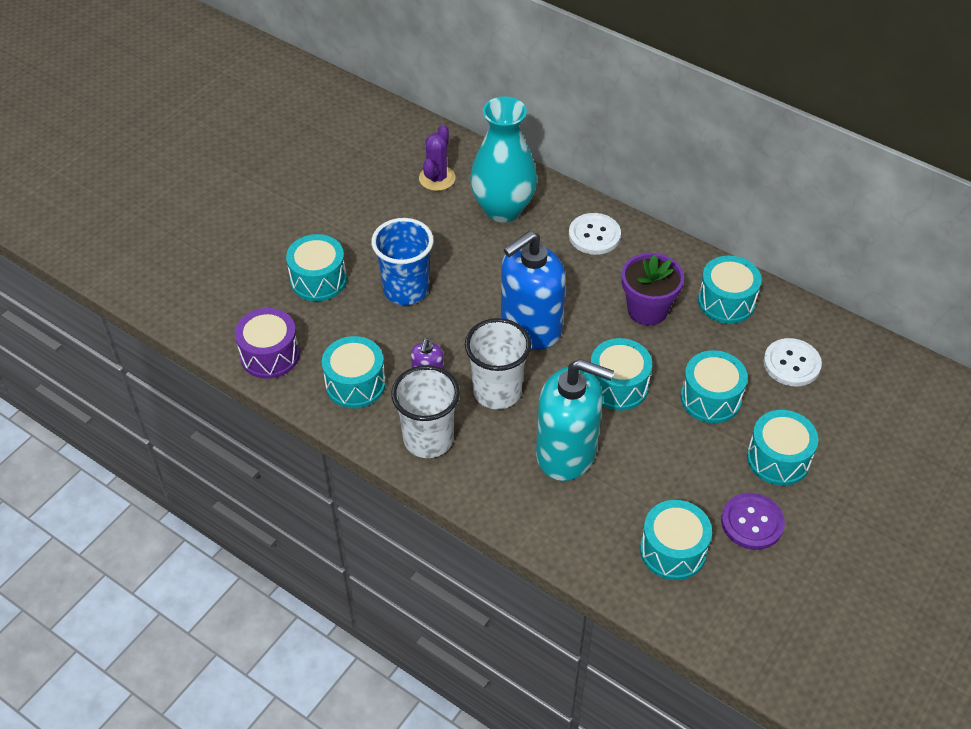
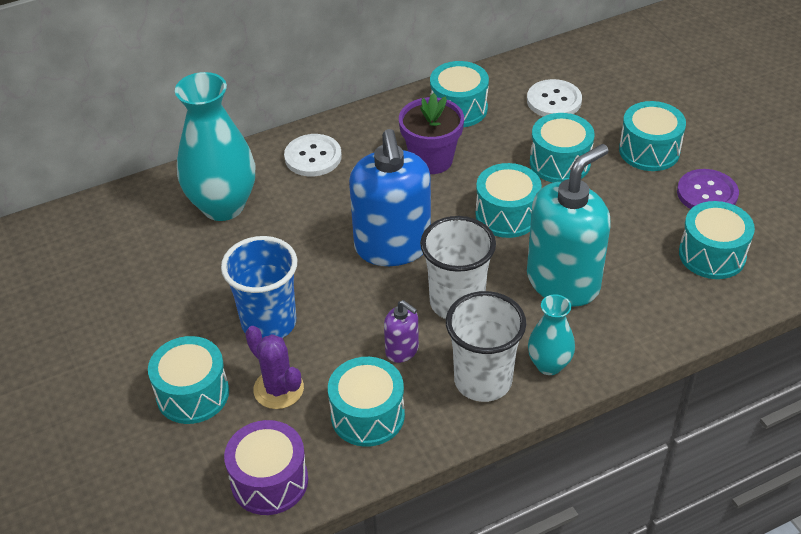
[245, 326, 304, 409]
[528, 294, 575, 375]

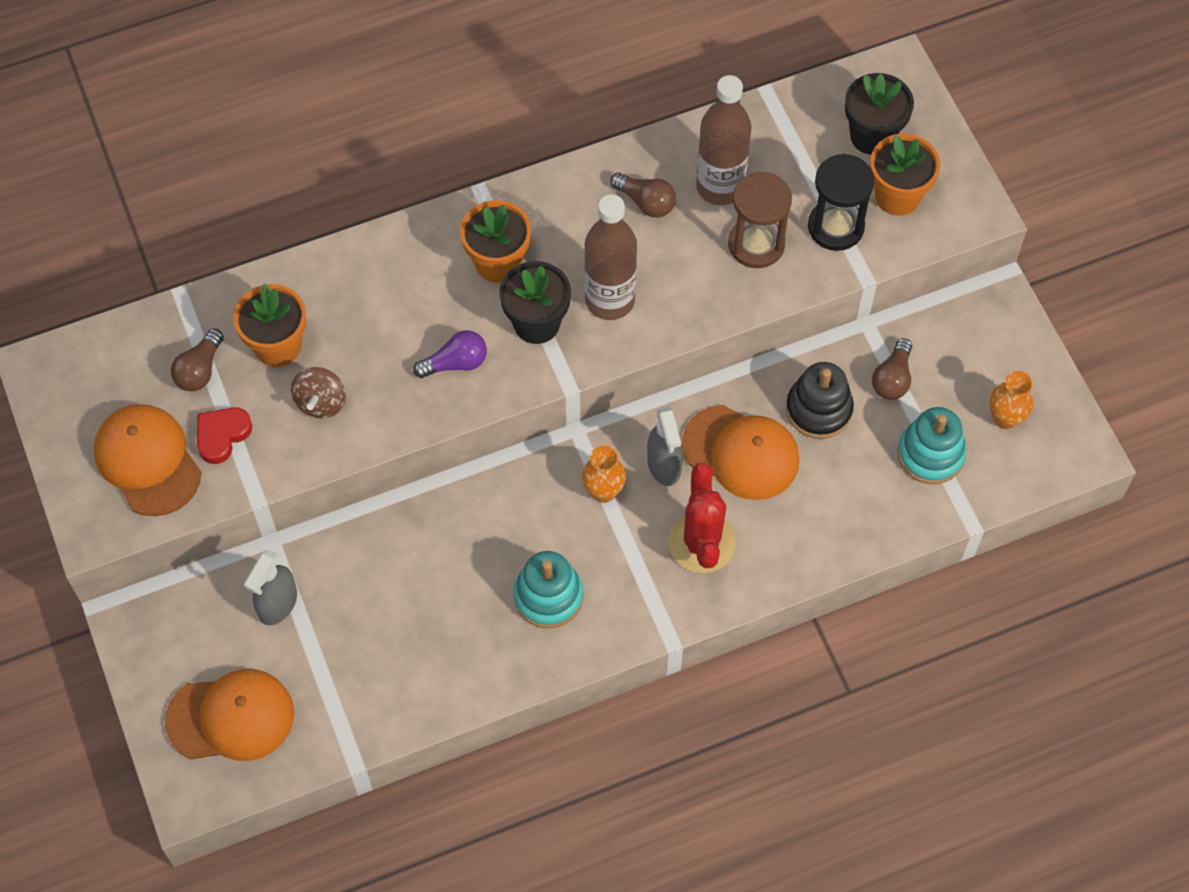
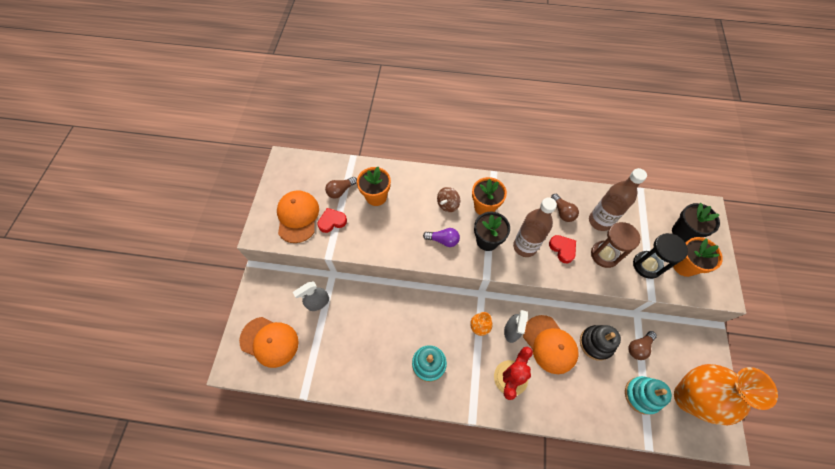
[437, 187, 460, 212]
[549, 235, 576, 263]
[674, 364, 778, 425]

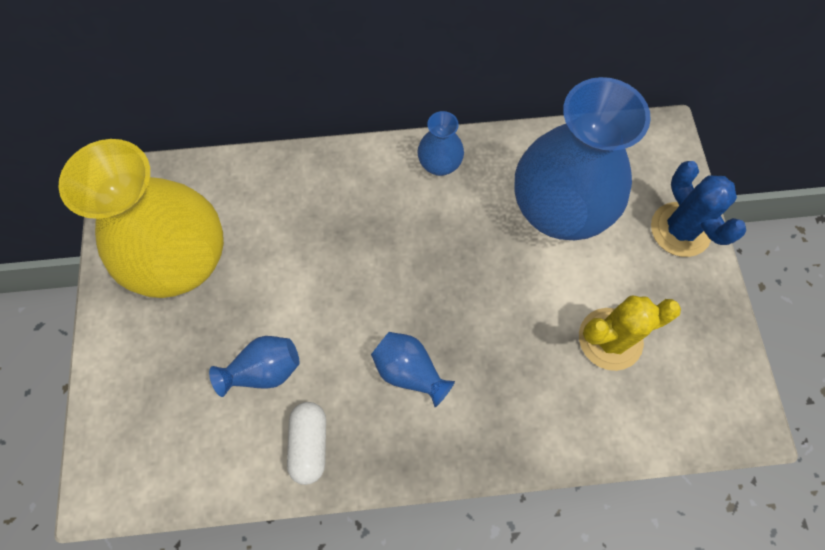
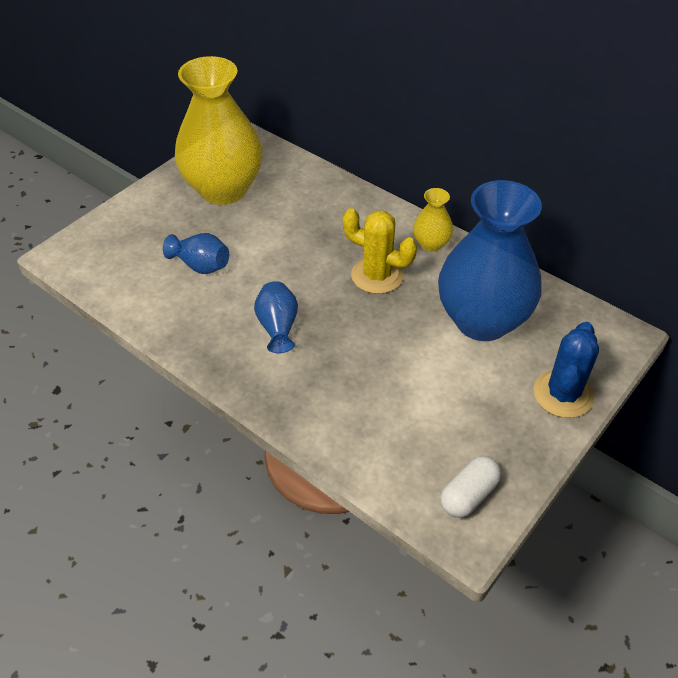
[343, 208, 417, 294]
[413, 188, 453, 252]
[440, 456, 501, 518]

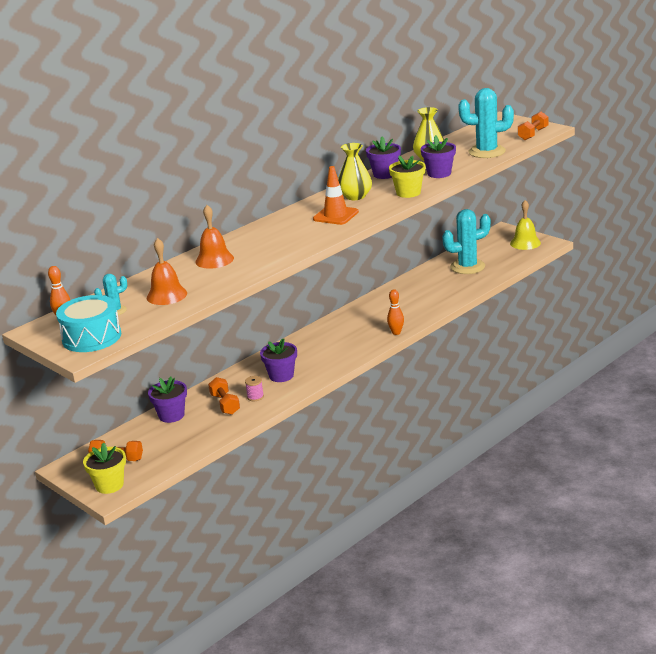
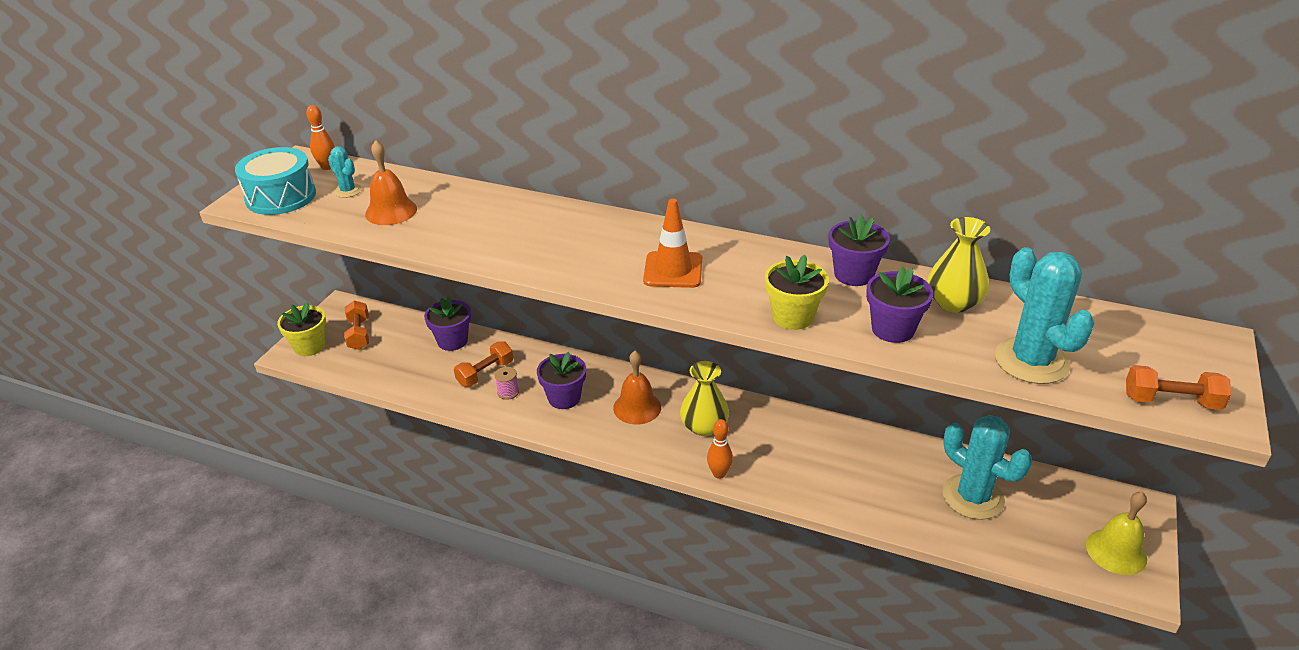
[613, 351, 661, 424]
[680, 361, 729, 436]

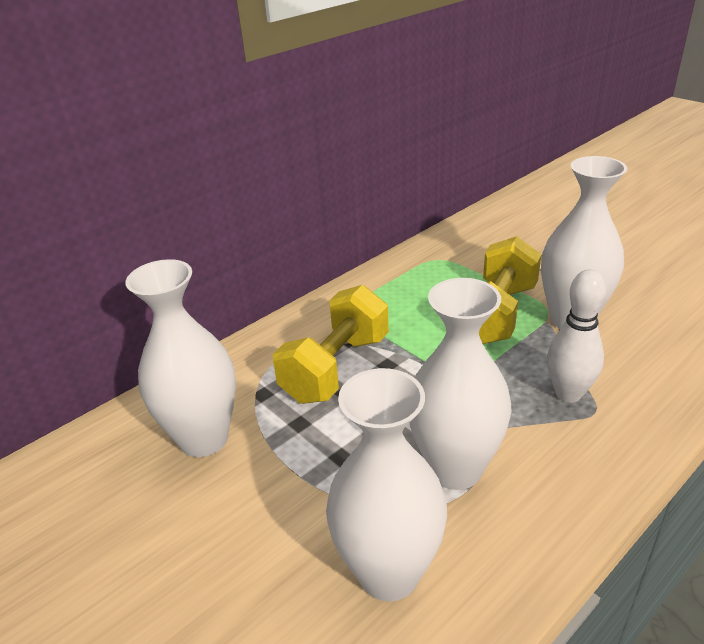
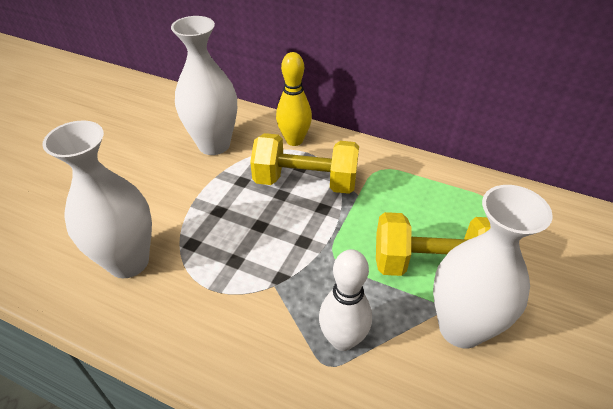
[276, 52, 312, 146]
[410, 278, 511, 490] (first image)

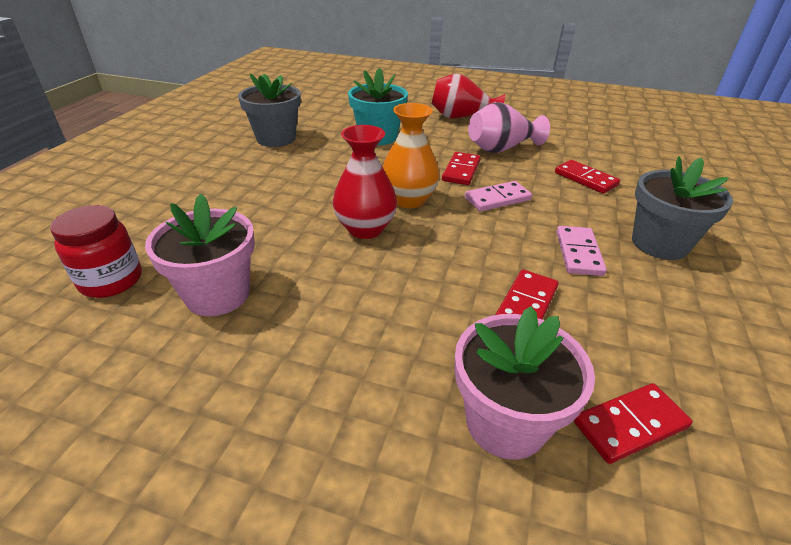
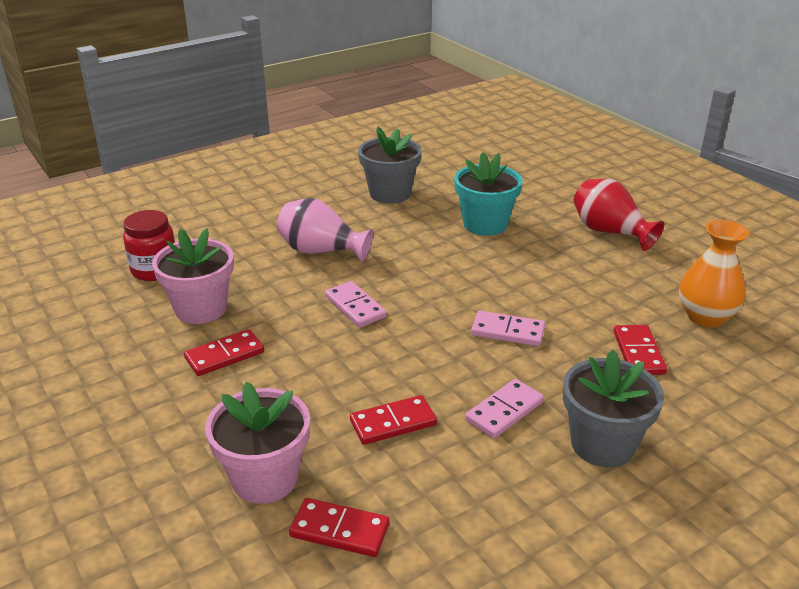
[184, 329, 264, 376]
[277, 198, 374, 262]
[325, 281, 387, 327]
[679, 220, 749, 328]

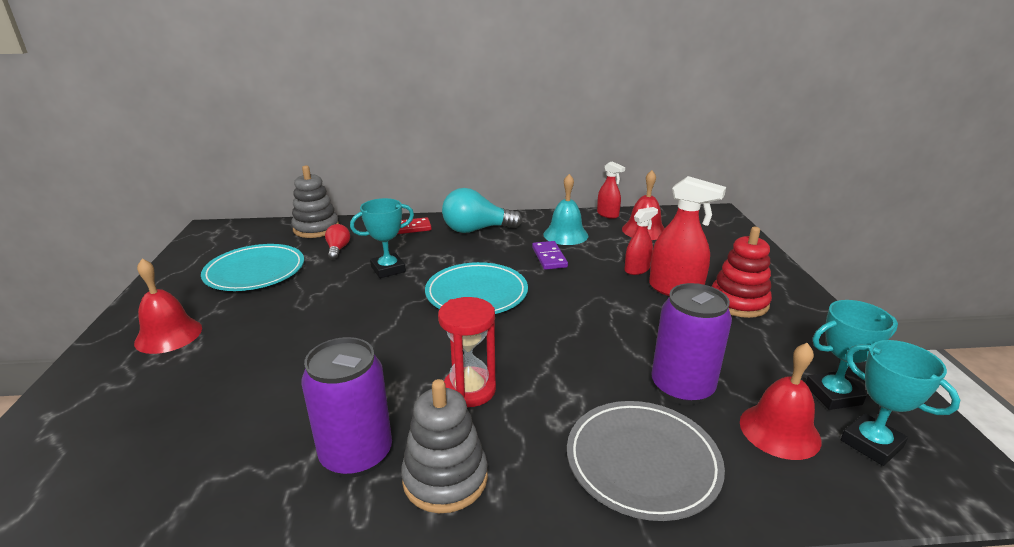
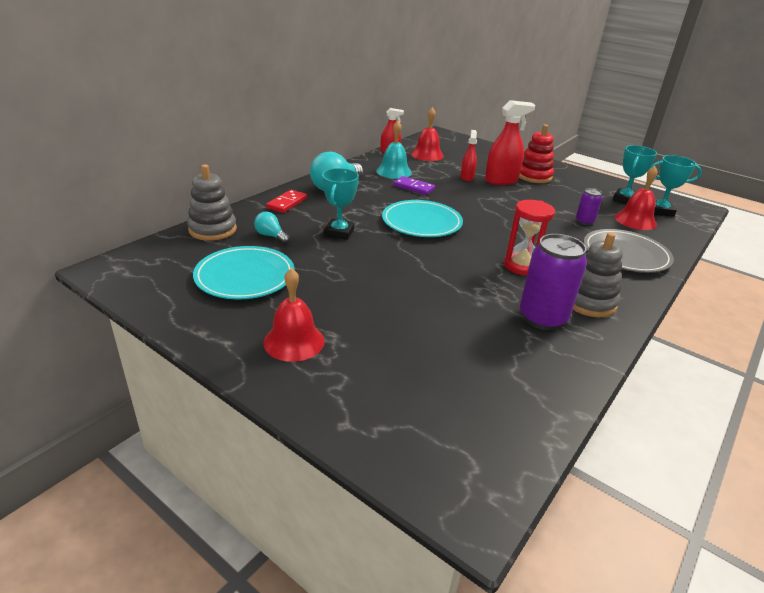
[254, 212, 290, 243]
[576, 188, 602, 225]

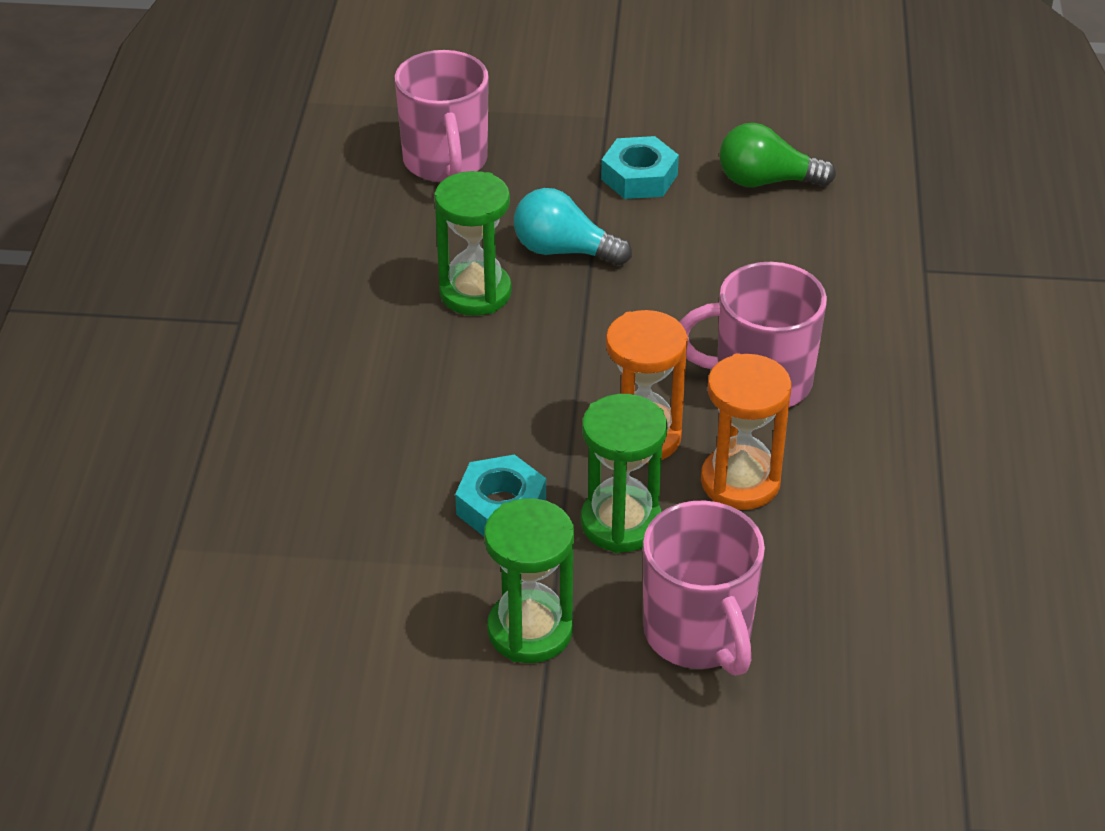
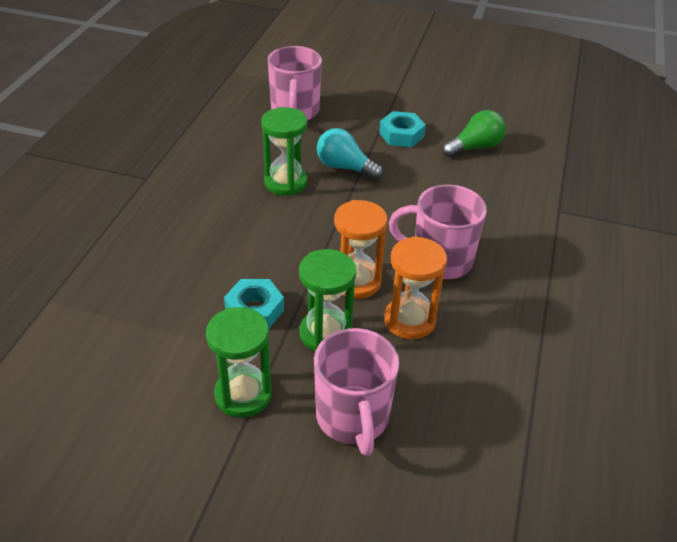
[442, 110, 506, 157]

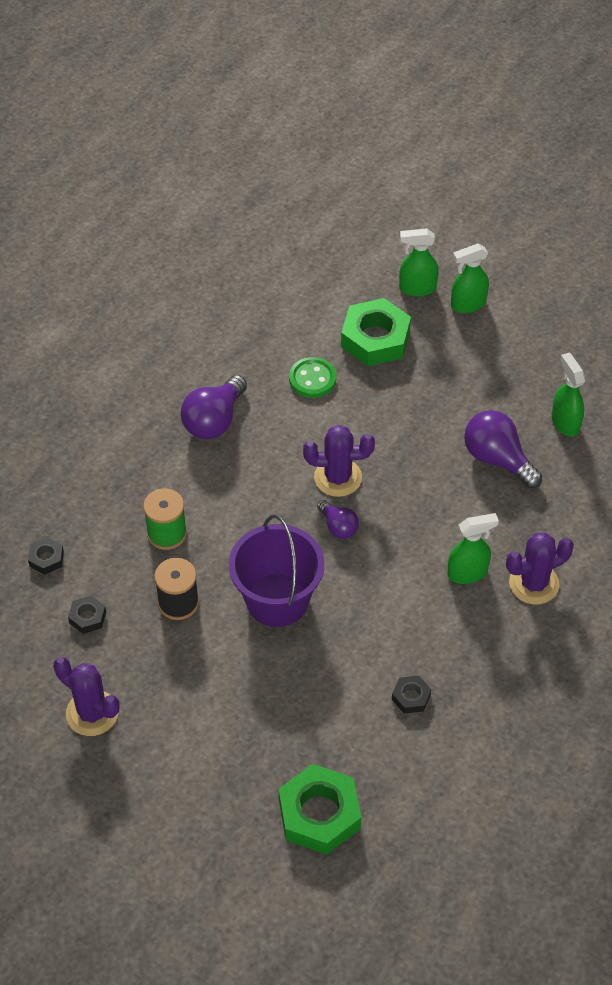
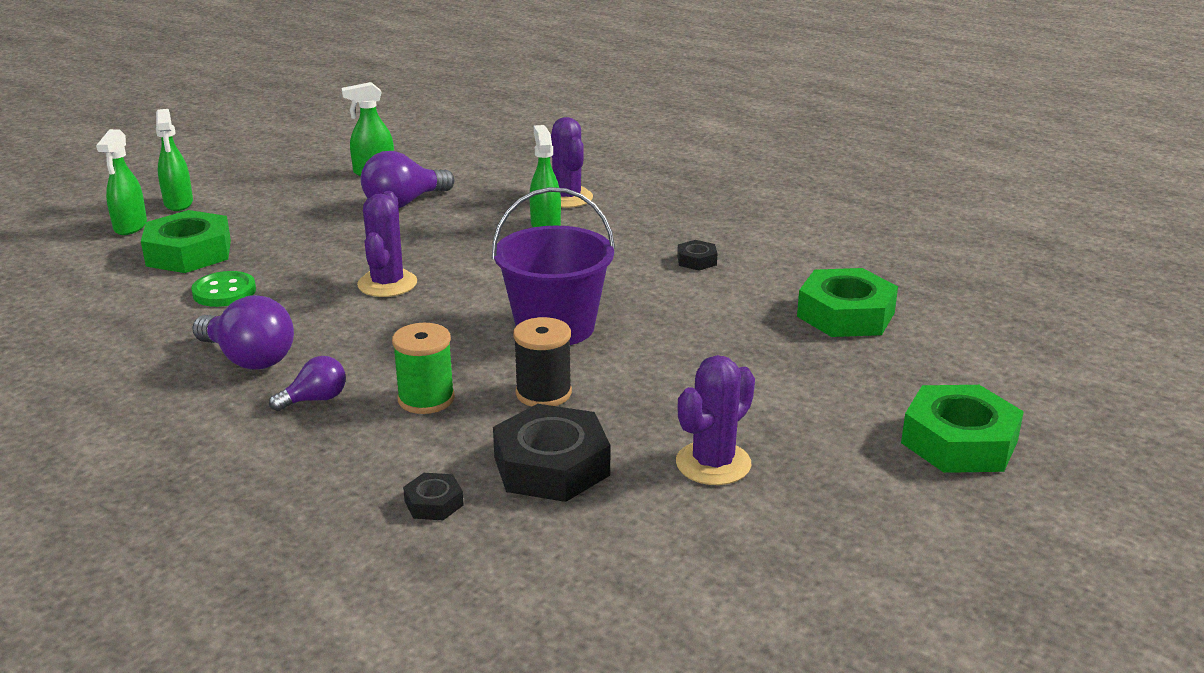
[269, 356, 346, 411]
[493, 404, 610, 502]
[901, 385, 1024, 473]

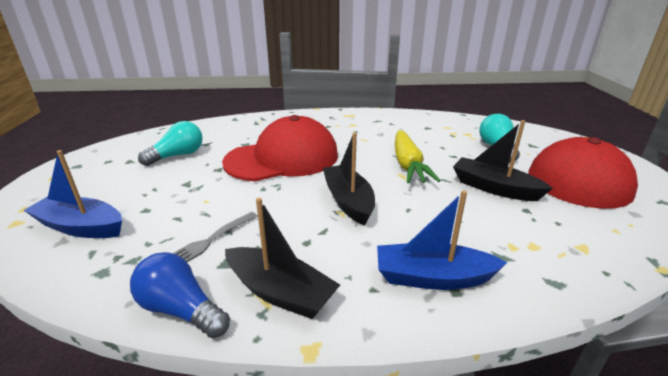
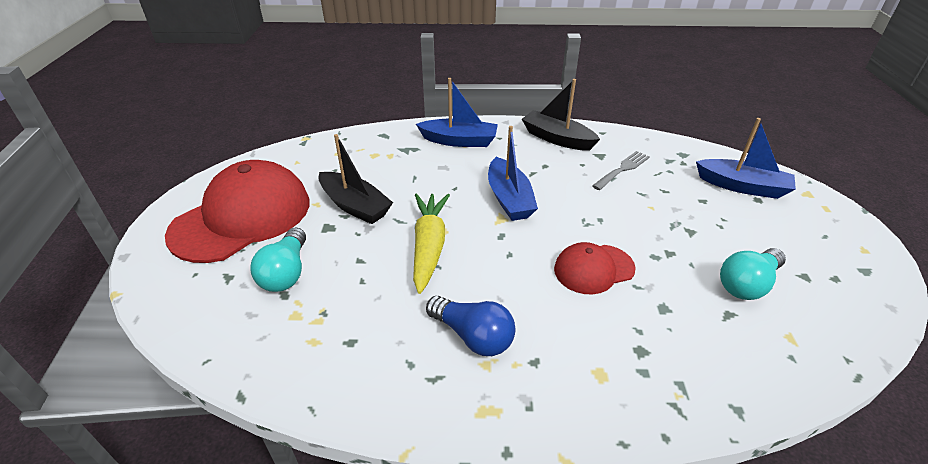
[426, 296, 515, 356]
[488, 126, 538, 221]
[554, 242, 636, 294]

